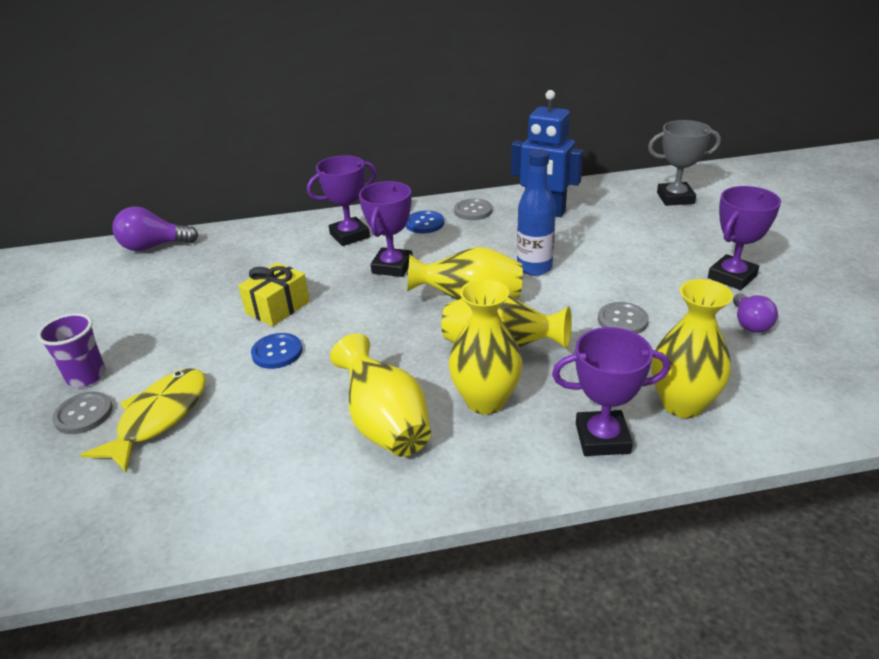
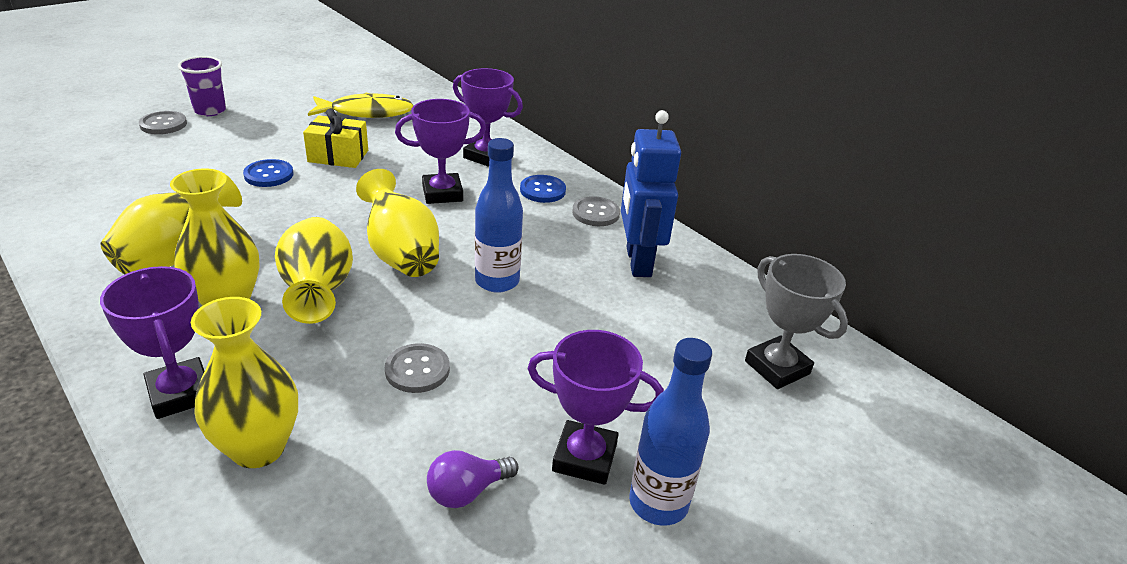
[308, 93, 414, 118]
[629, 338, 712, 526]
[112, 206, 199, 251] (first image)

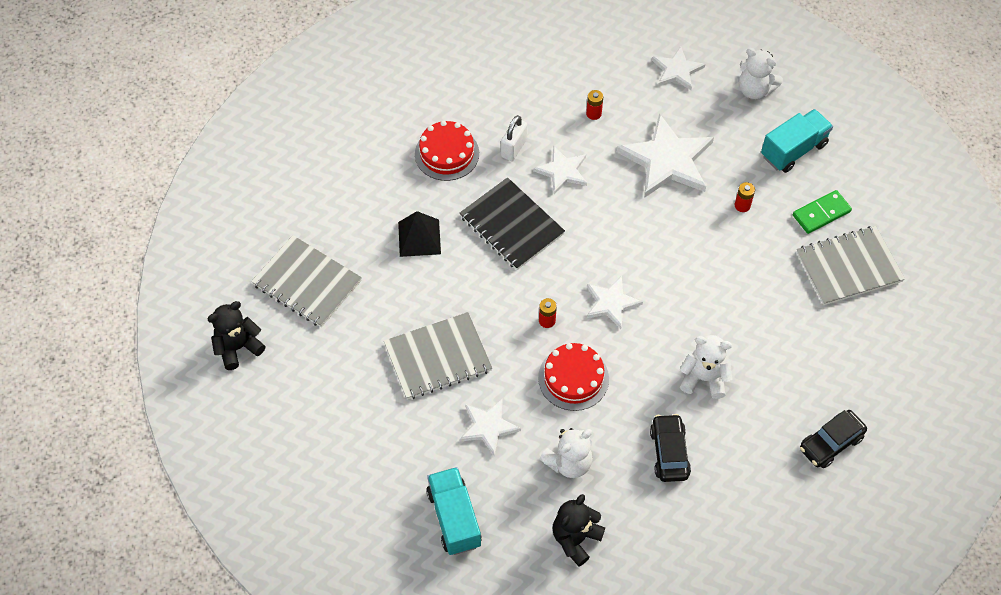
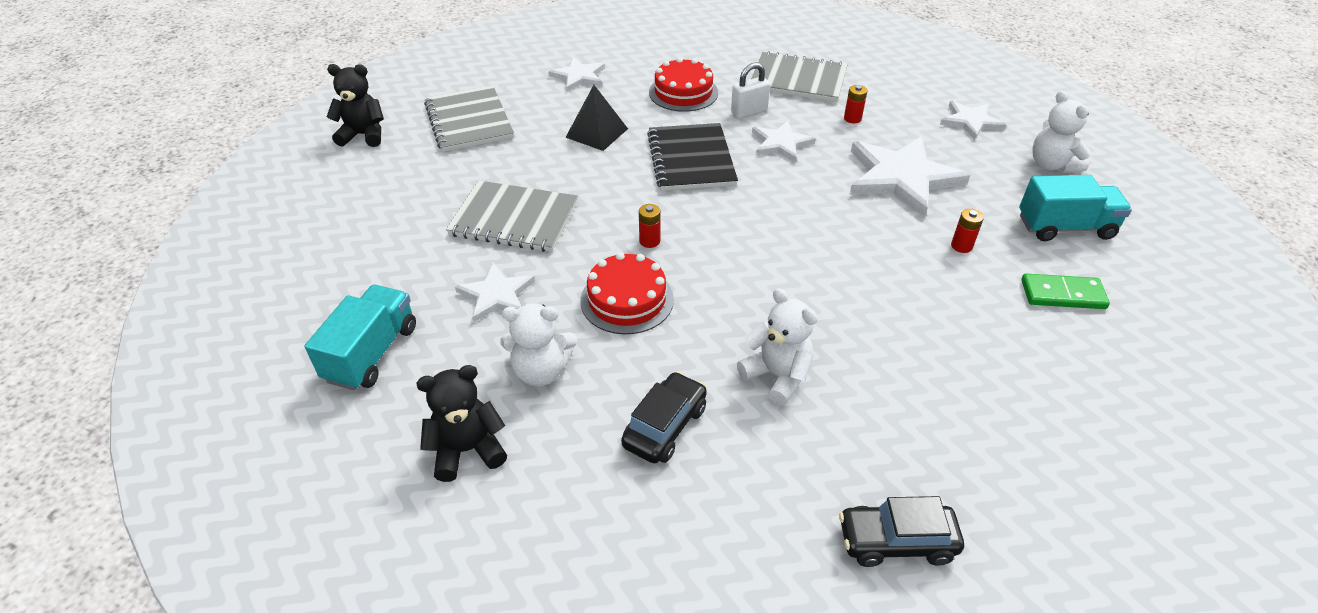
[548, 57, 605, 92]
[751, 51, 848, 102]

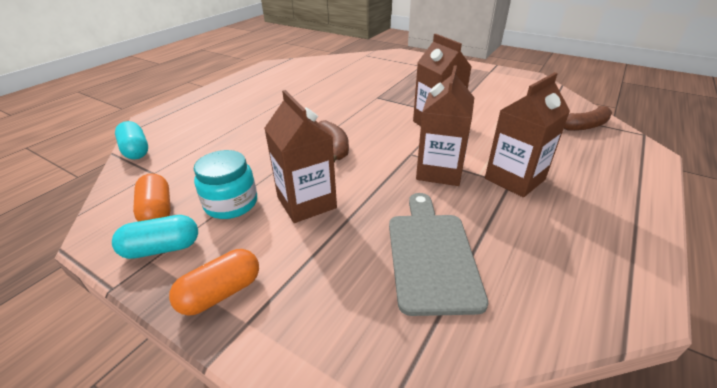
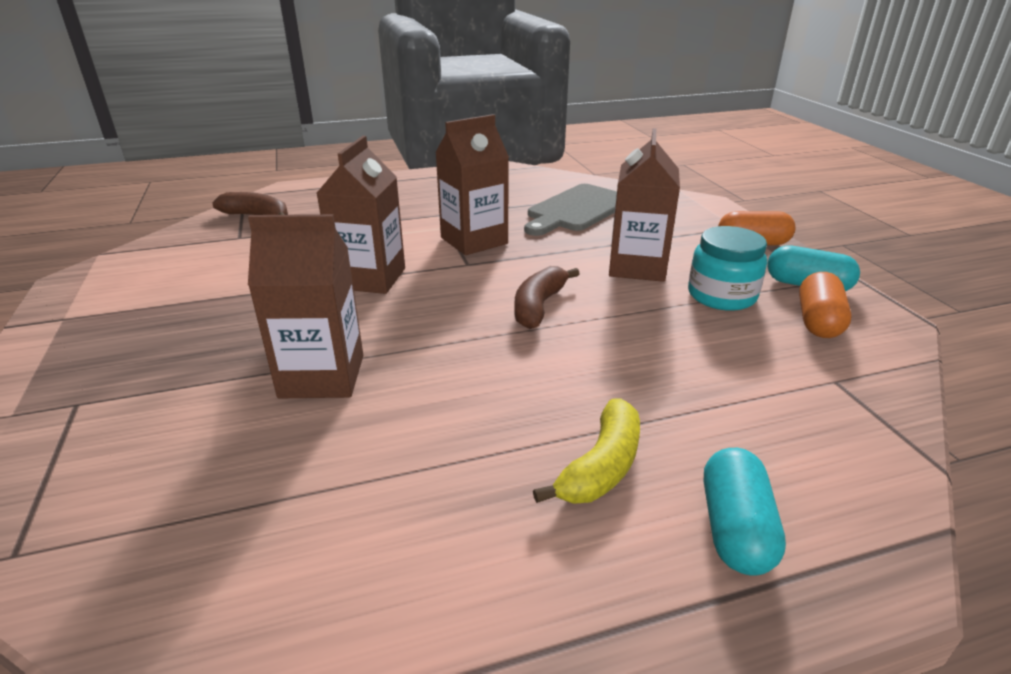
[248, 214, 363, 398]
[533, 398, 640, 504]
[704, 448, 786, 575]

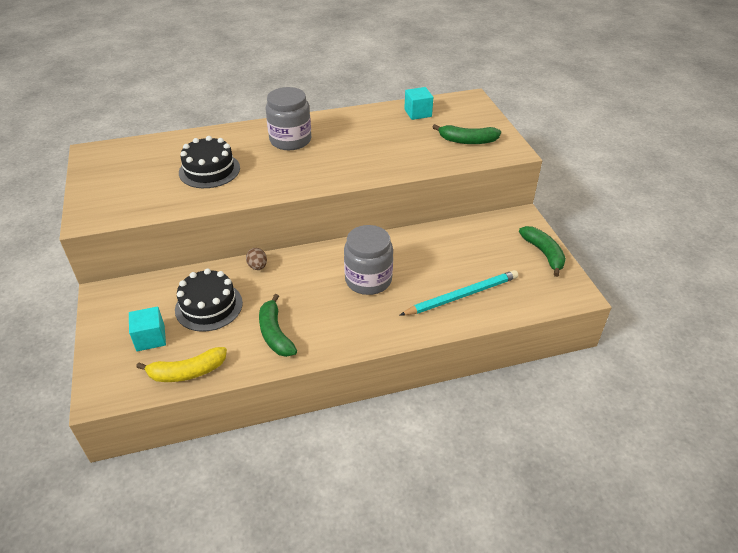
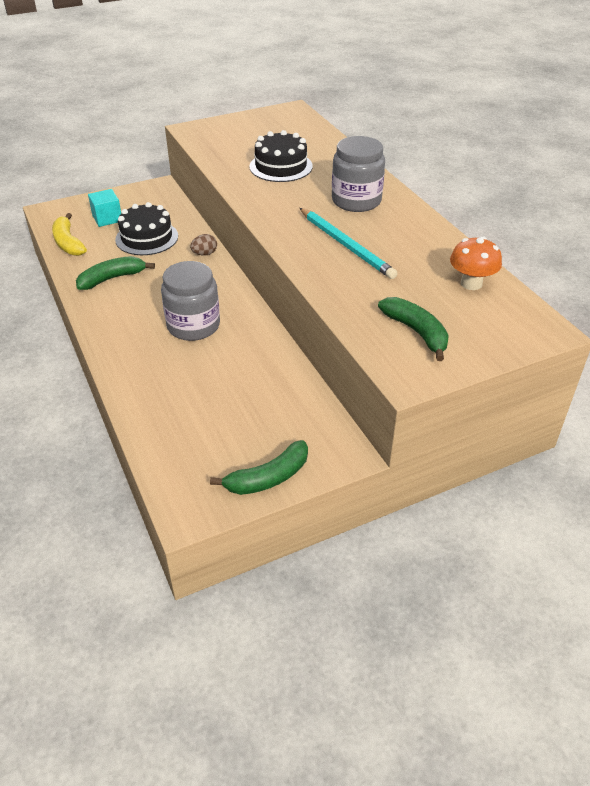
[300, 208, 398, 279]
[378, 297, 449, 361]
[450, 237, 502, 290]

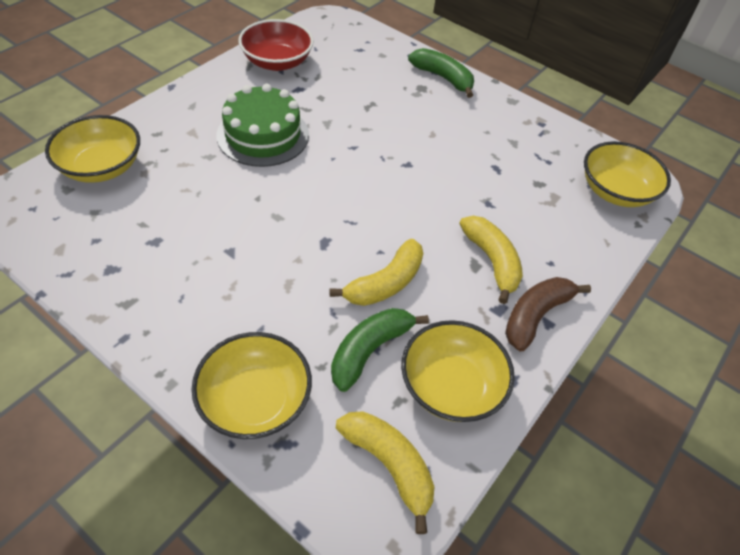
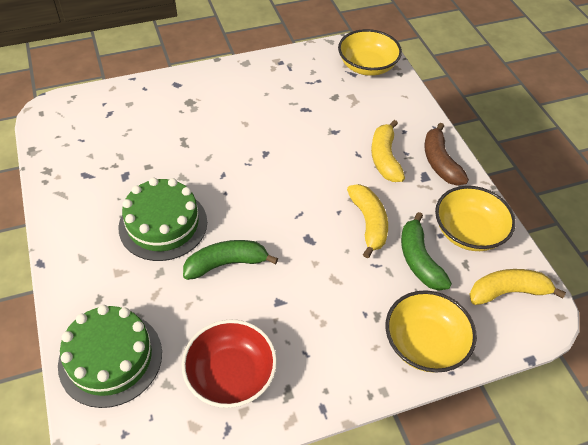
[58, 305, 162, 408]
[182, 319, 277, 408]
[183, 240, 278, 280]
[371, 120, 405, 182]

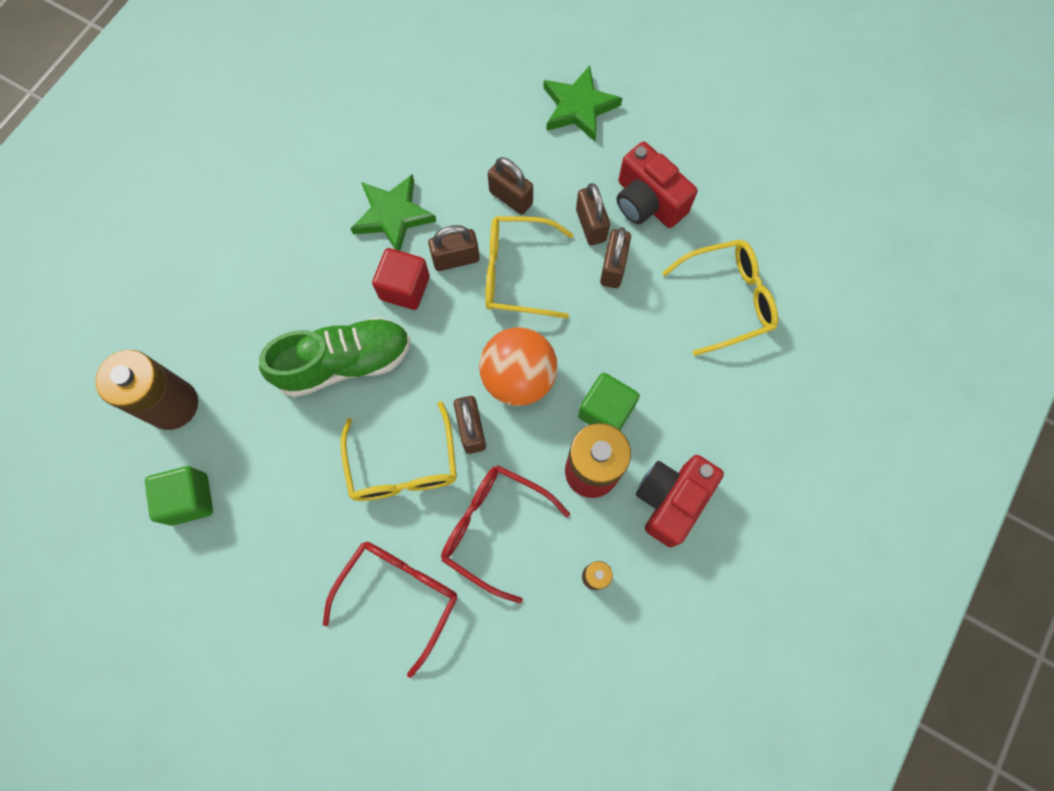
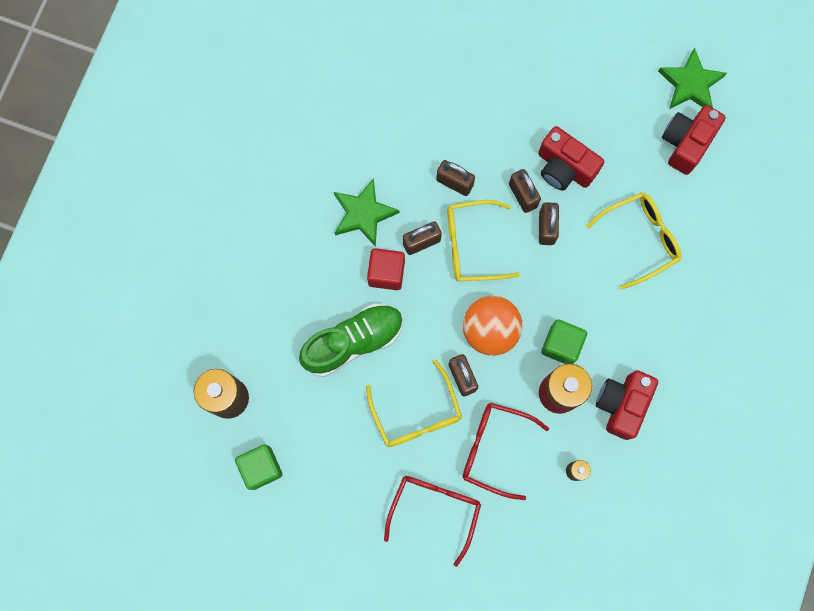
[658, 48, 727, 109]
[662, 105, 726, 175]

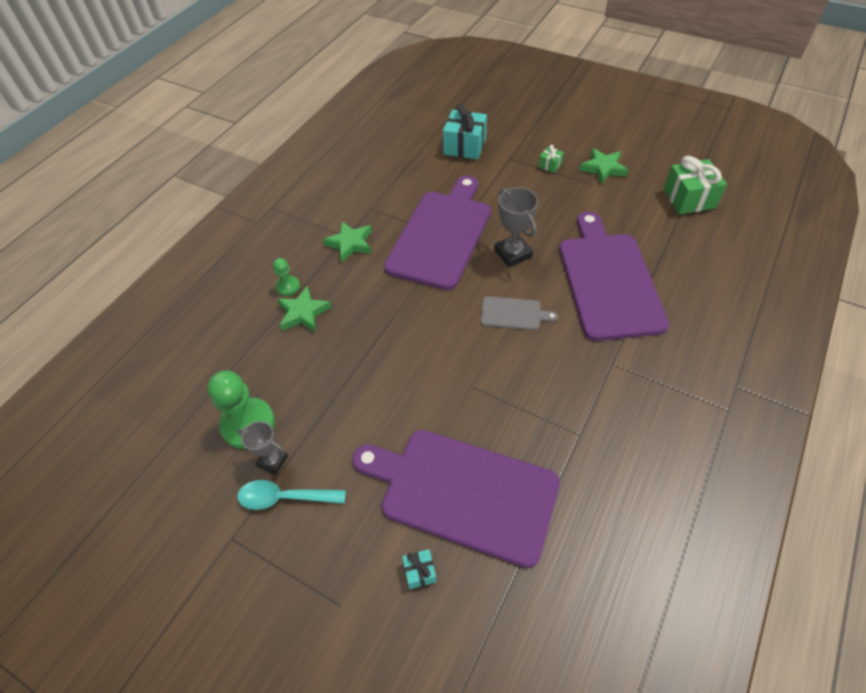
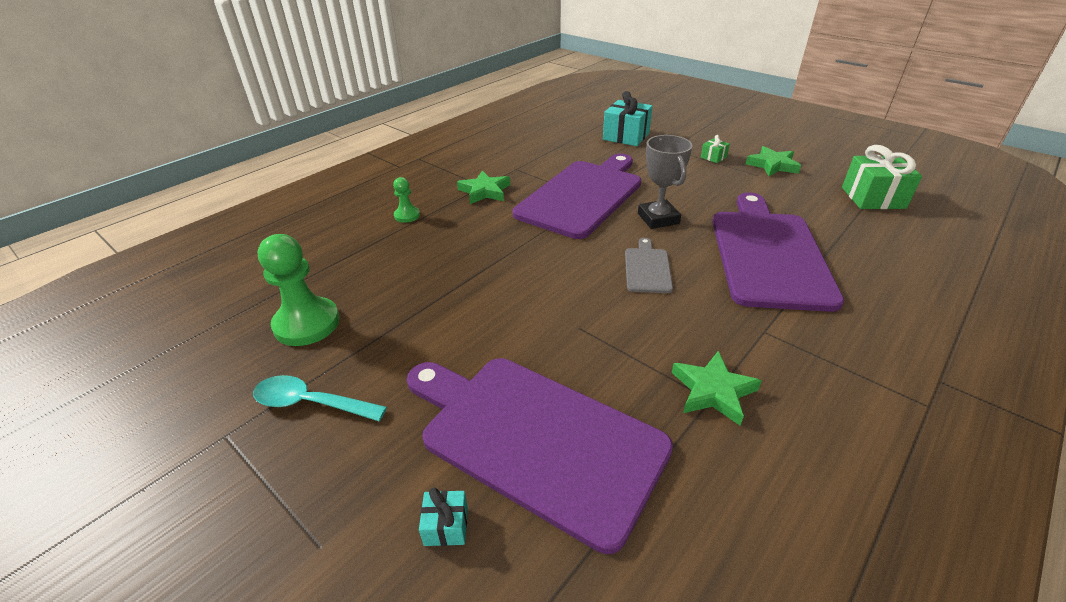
[625, 238, 673, 293]
[672, 351, 762, 426]
[238, 421, 288, 475] (first image)

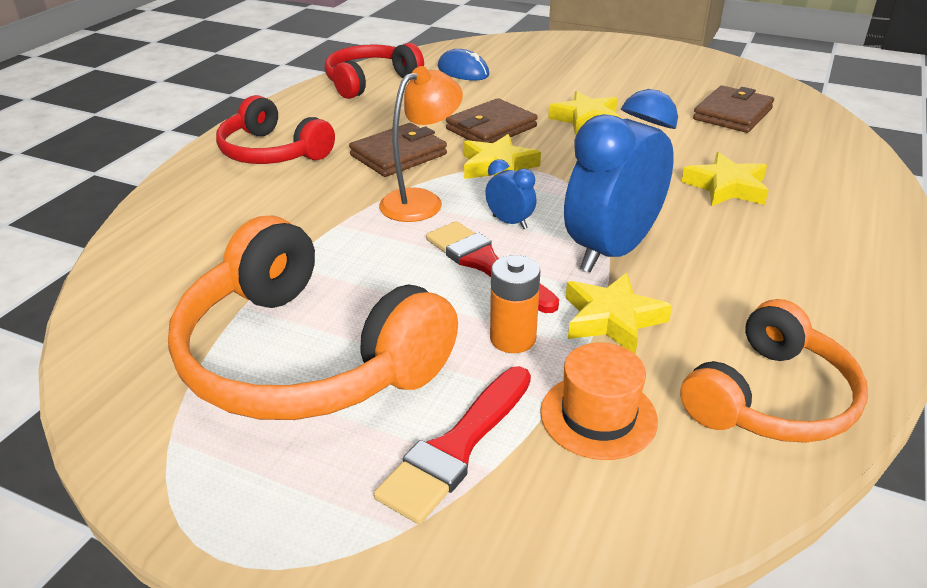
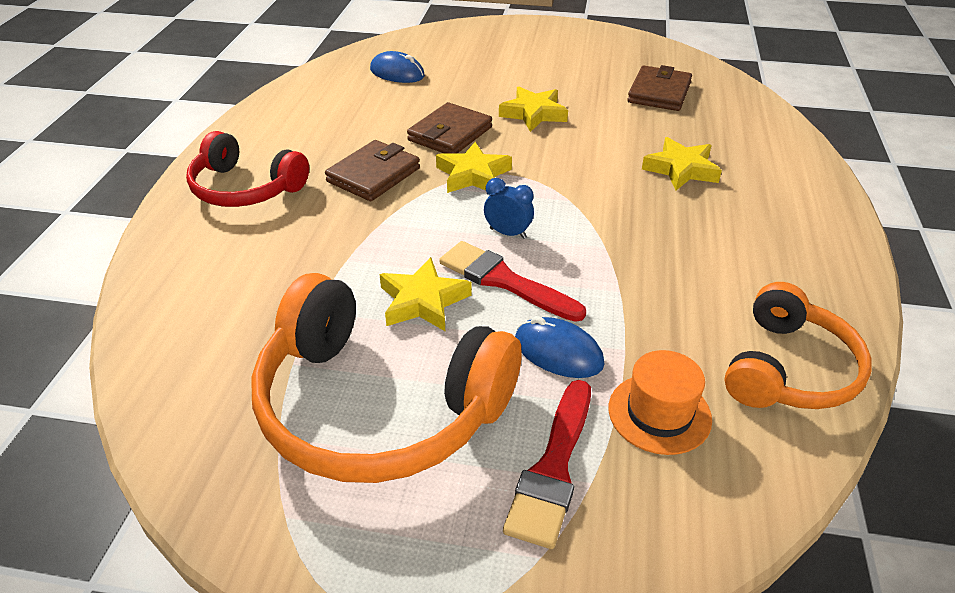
[379, 257, 472, 331]
[515, 316, 605, 378]
[325, 42, 424, 99] (first image)
[379, 66, 463, 222] (first image)
[564, 89, 678, 273] (first image)

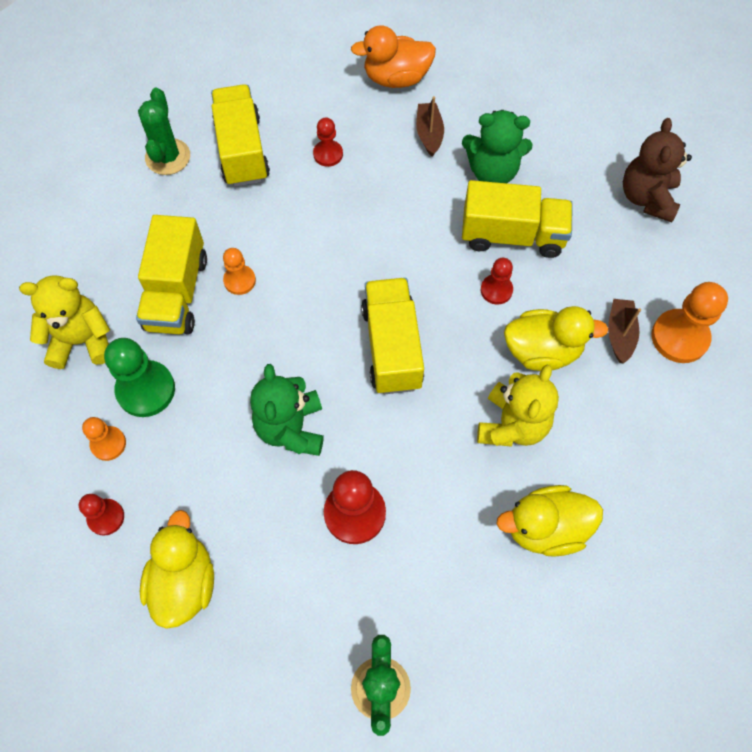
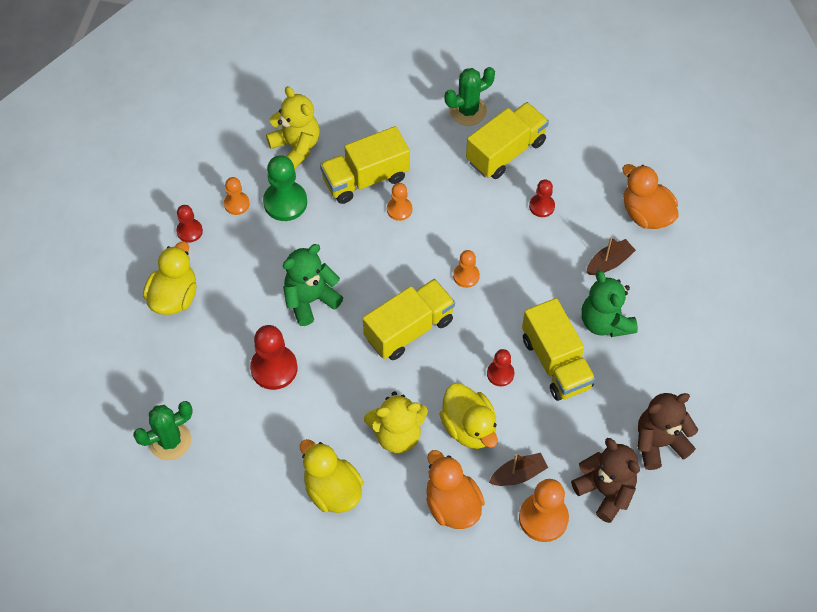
[143, 241, 197, 315]
[426, 450, 485, 529]
[453, 250, 480, 288]
[571, 438, 640, 523]

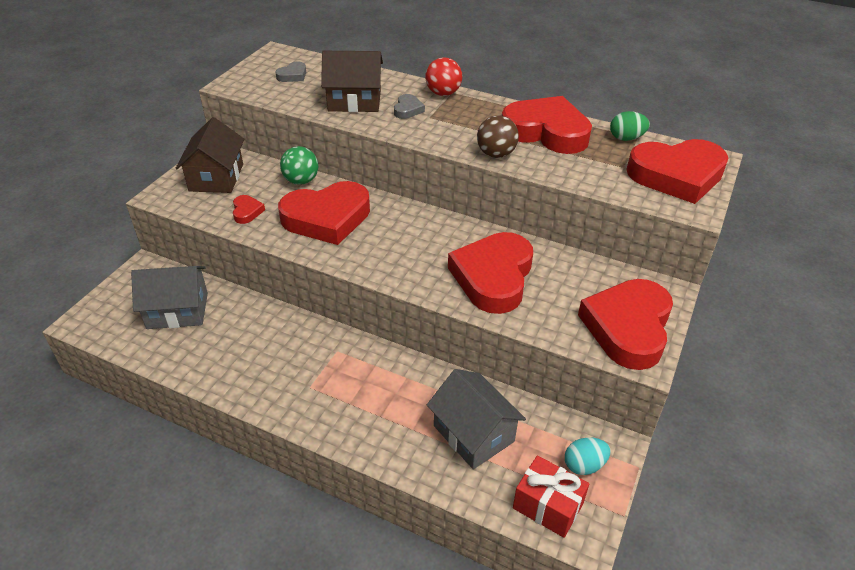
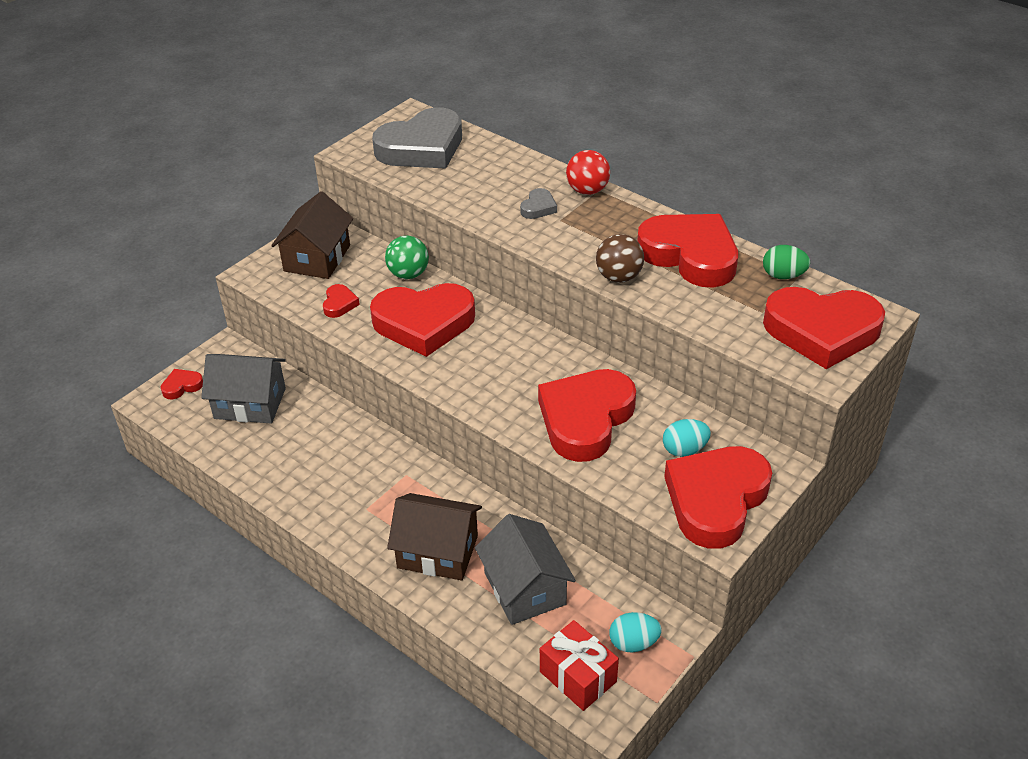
[161, 369, 203, 399]
[372, 107, 462, 169]
[387, 493, 482, 580]
[663, 419, 711, 457]

